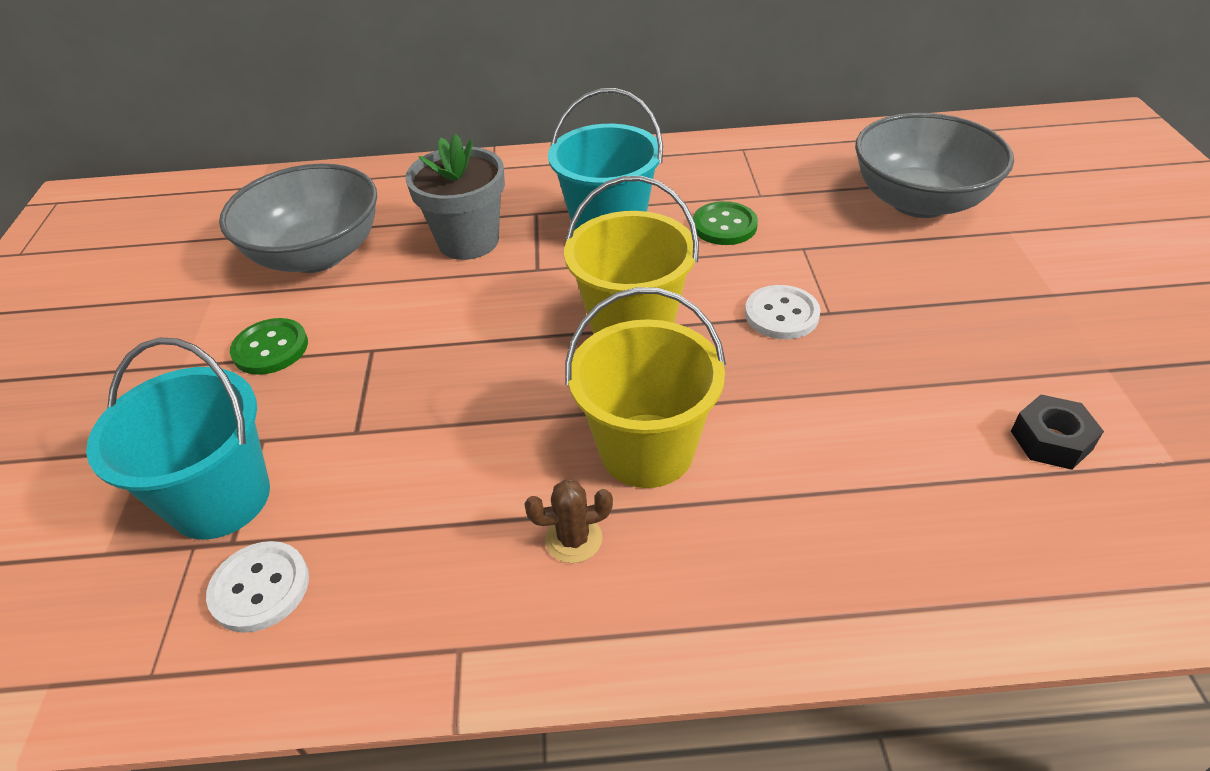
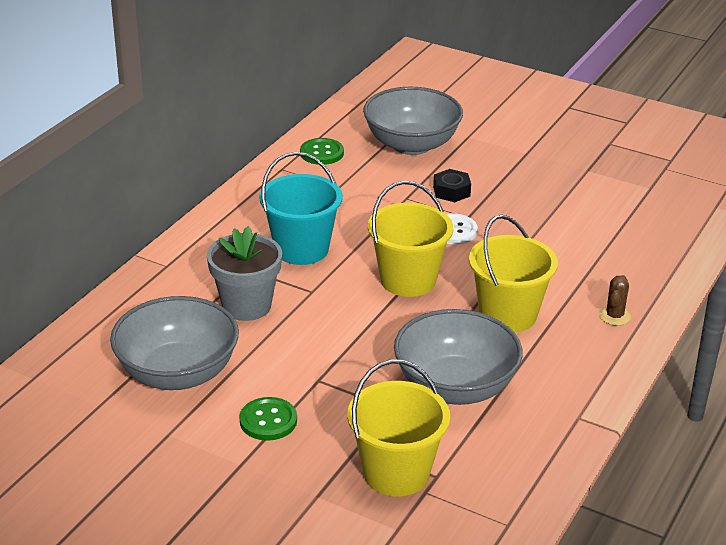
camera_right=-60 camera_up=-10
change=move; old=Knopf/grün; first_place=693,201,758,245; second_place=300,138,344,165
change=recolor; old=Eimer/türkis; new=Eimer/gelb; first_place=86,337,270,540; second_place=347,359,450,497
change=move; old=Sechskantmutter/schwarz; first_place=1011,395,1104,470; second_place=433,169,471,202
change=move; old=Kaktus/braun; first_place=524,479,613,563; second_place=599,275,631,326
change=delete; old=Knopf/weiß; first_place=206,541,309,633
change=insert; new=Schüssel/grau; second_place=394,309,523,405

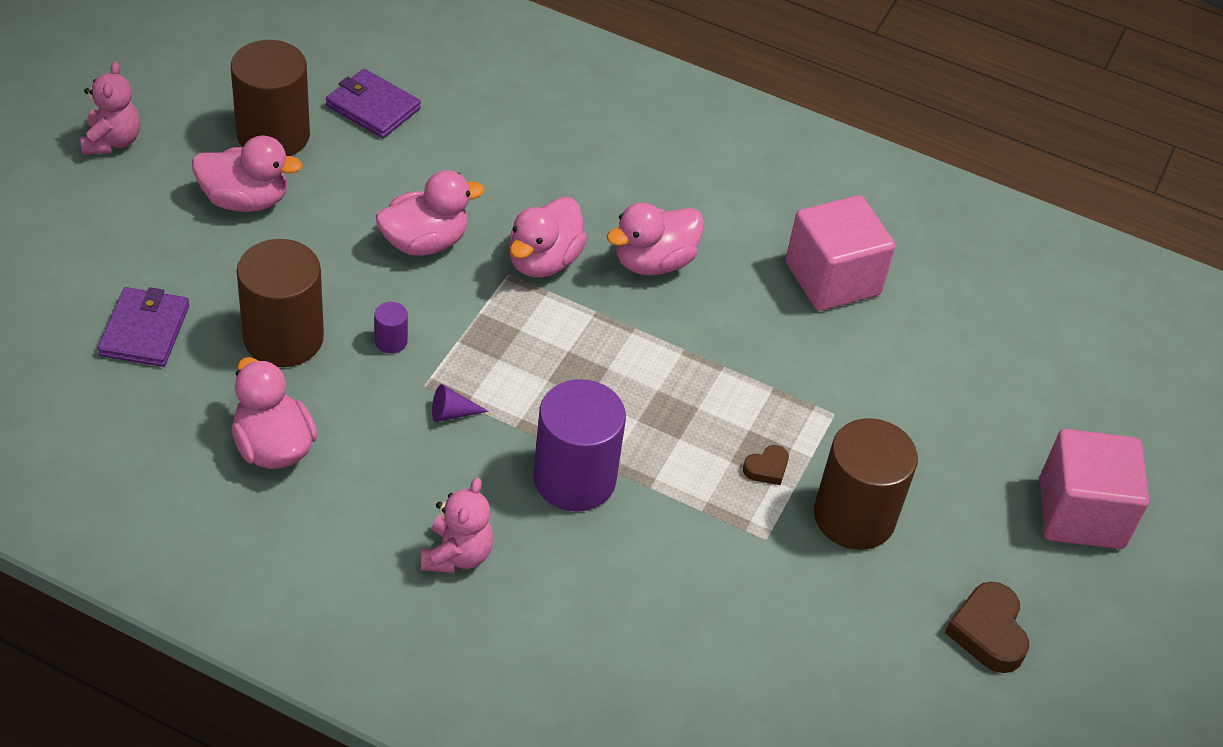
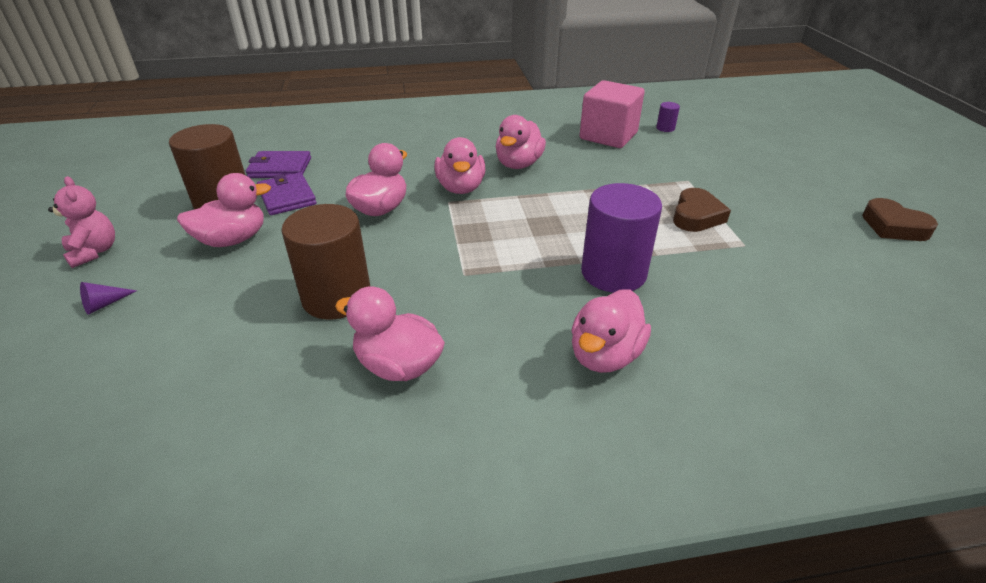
camera_right=-30 camera_up=-10
change=move; old=Geldbörse/lila; first_place=98,287,189,367; second_place=257,172,317,215
change=move; old=Vollzylinder/lila; first_place=374,302,408,354; second_place=656,102,680,132
change=move; old=Kegel/lila; first_place=432,384,489,422; second_place=80,282,137,315
change=delete; old=Vollzylinder/braun; first_place=814,418,918,550
change=delete; old=Kubus/rosa; first_place=1040,429,1149,549
change=resize; old=Herz/braun; first_place=743,445,789,485; second_place=673,188,731,232; factor=1.8
change=replace; old=Teddybär/rosa; new=Ente/rosa; first_place=421,478,493,573; second_place=571,289,651,373

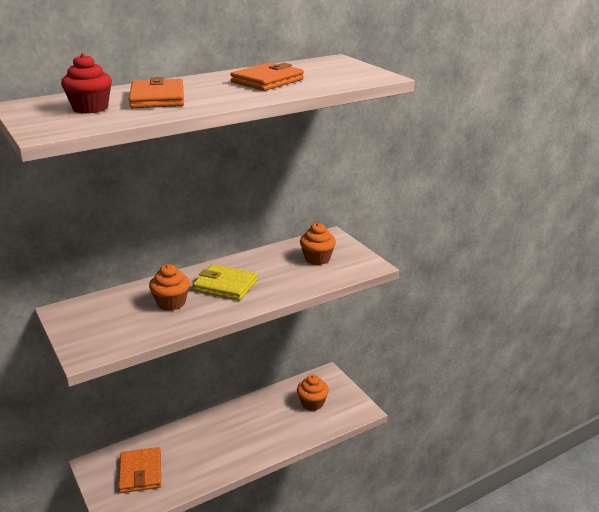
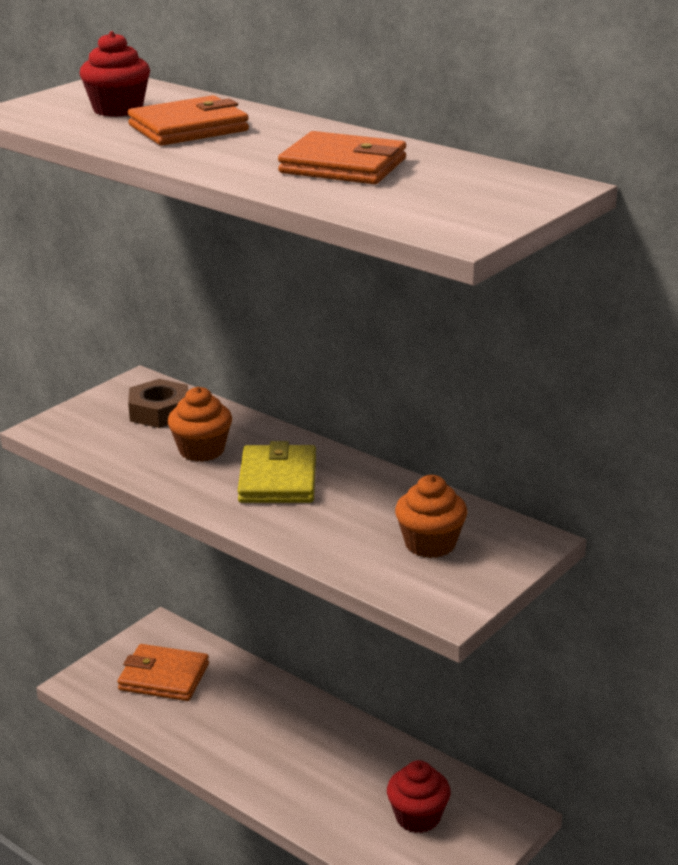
camera_right=70 camera_up=0
change=recolor; old=Muffin/orange; new=Muffin/rot; first_place=297,374,329,411; second_place=387,760,451,833
change=rotate; old=Geldbörse/orange; first_place=118,447,161,493; second_place=117,644,209,701; degrees=45
change=insert; new=Sechskantmutter/braun; second_place=128,379,188,428

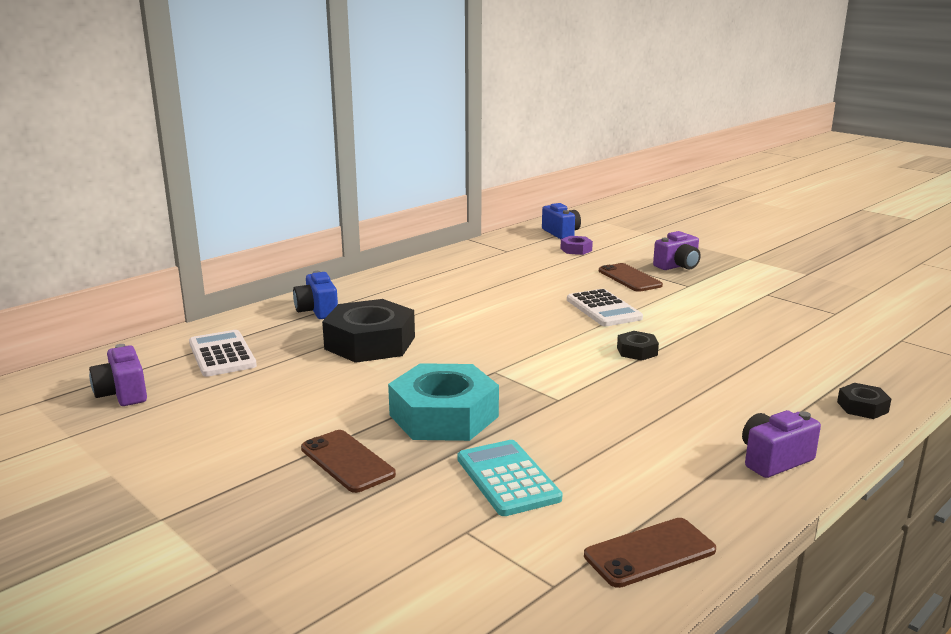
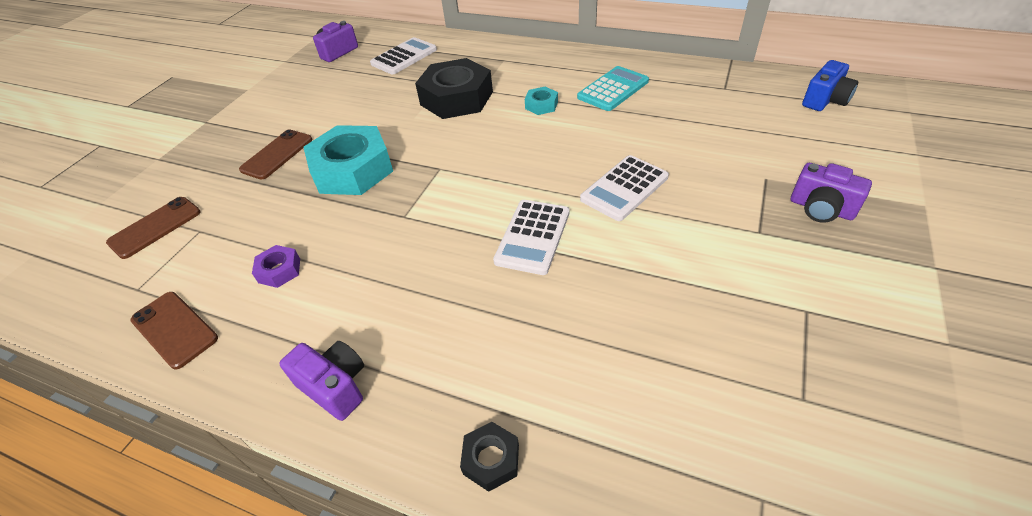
camera_right=70 camera_up=25
change=move; old=Sechskantmutter/lila; first_place=560,236,593,255; second_place=252,245,300,288
change=move; old=Handy/braun; first_place=599,263,663,292; second_place=106,197,201,259
change=delete; old=Kamera/blau; first_place=293,271,338,319
change=replace; old=Sechskantmutter/schwarz; new=Taschenrechner/weiß; first_place=617,331,659,361; second_place=493,200,569,275
change=move; old=Taschenrechner/türkis; first_place=458,440,563,516; second_place=577,66,649,111
change=insert; new=Sechskantmutter/türkis; second_place=525,87,558,115

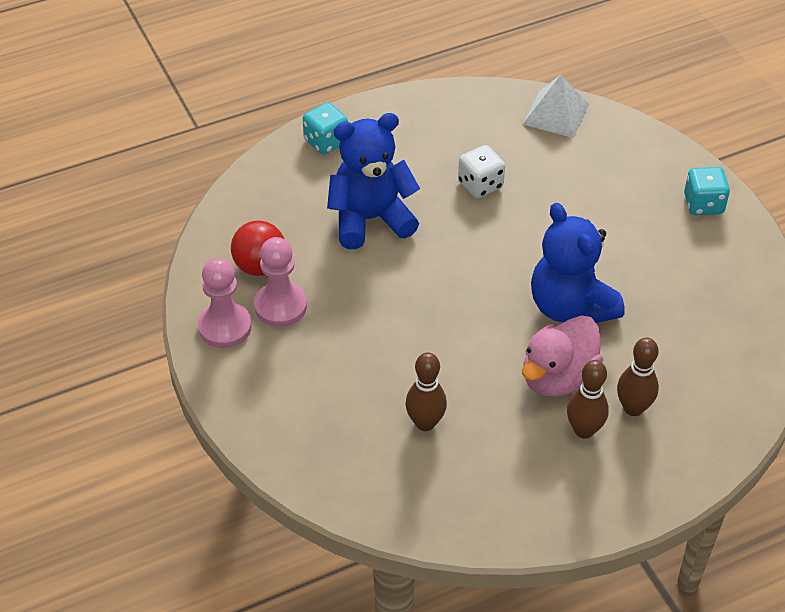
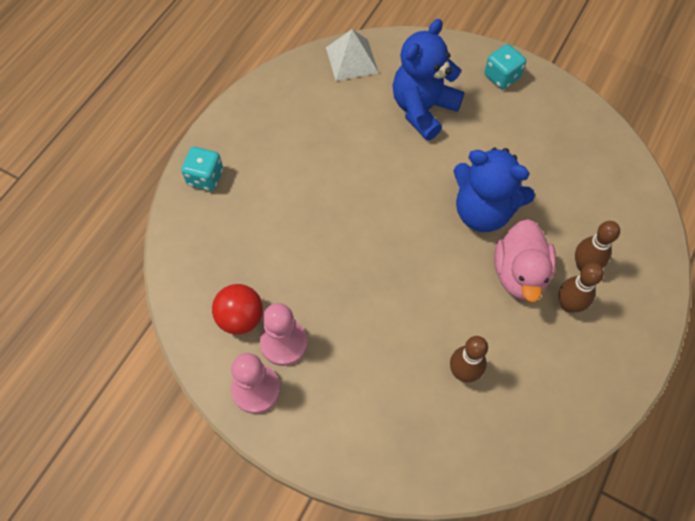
camera_right=-35 camera_up=15
change=move; old=Teddybär/blau; first_place=327,113,420,249; second_place=393,19,464,140
change=delete; old=Spielwürfel/weiß; first_place=458,145,505,198

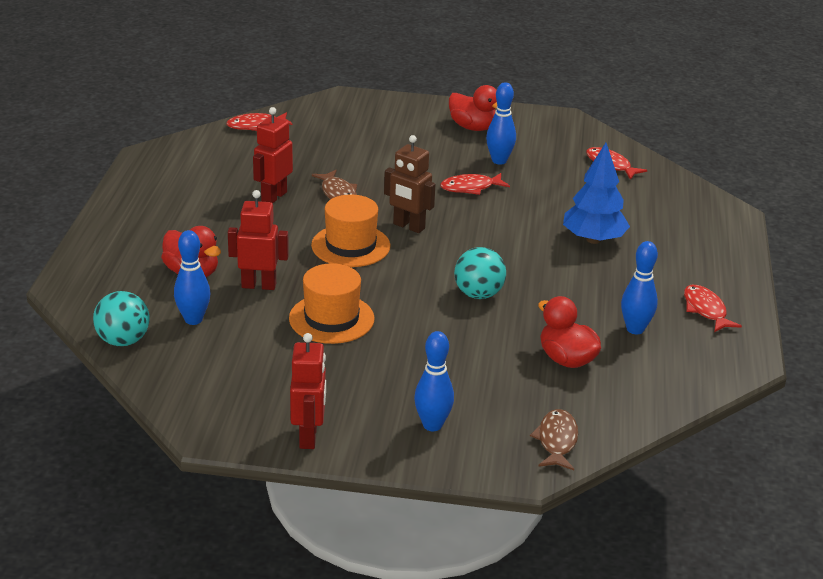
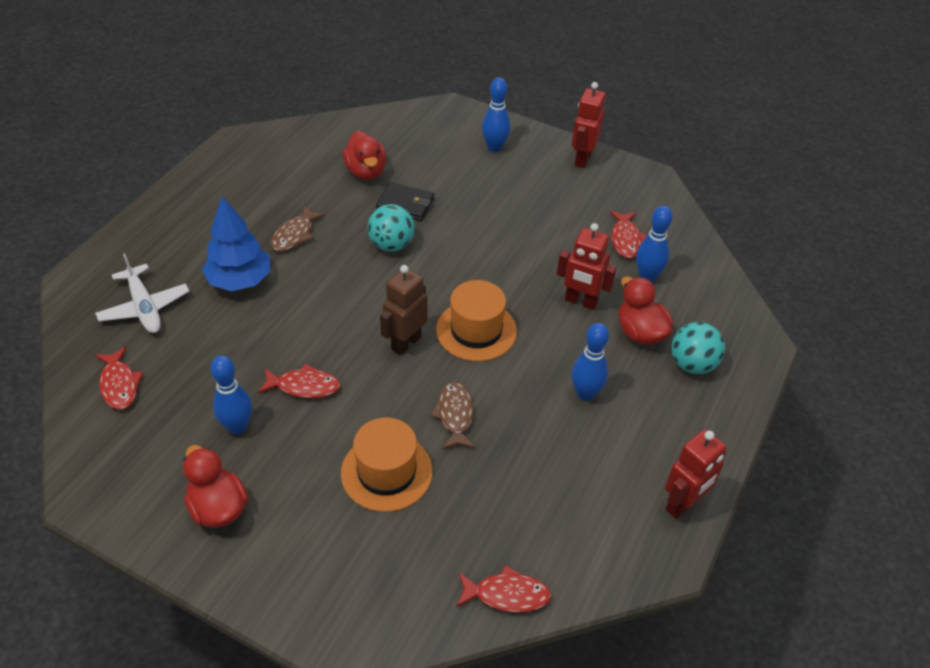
camera_right=-160 camera_up=15
change=move; old=Roboter/rot; first_place=253,107,293,203; second_place=665,429,726,519
change=rotate; old=Roboter/braun; first_place=384,135,436,233; second_place=380,265,427,355; degrees=-105
change=move; old=Bowlingkegel/blau; first_place=621,241,658,335; second_place=572,323,609,401
change=move; old=Hut/orange; first_place=289,263,375,344; second_place=341,417,433,512
change=move; old=Fisch/rot; first_place=684,285,742,332; second_place=610,211,647,258
change=move; old=Ball/türkis; first_place=93,291,150,346; second_place=671,322,725,374
change=move; old=Fisch/braun; first_place=530,409,578,470; second_place=271,206,326,252
change=insert; new=Geldbörse/schwarz; second_place=376,182,434,221
change=insert; new=Flugzeug/weiß; second_place=95,253,189,333

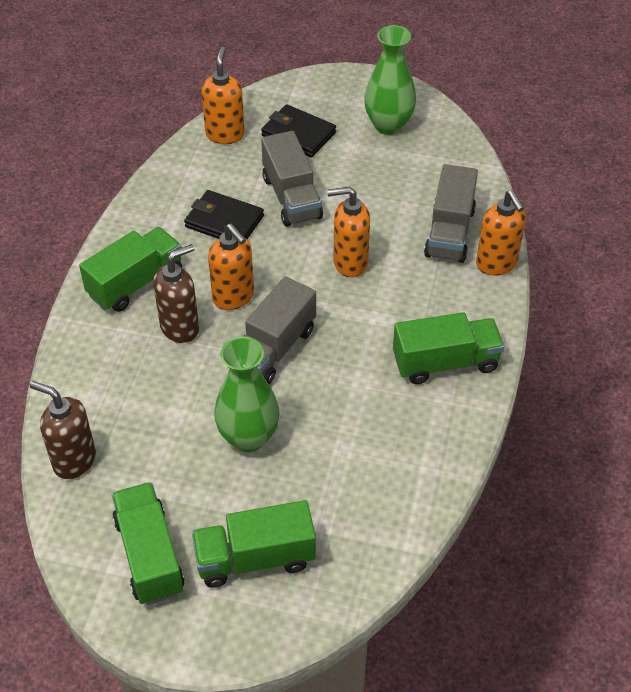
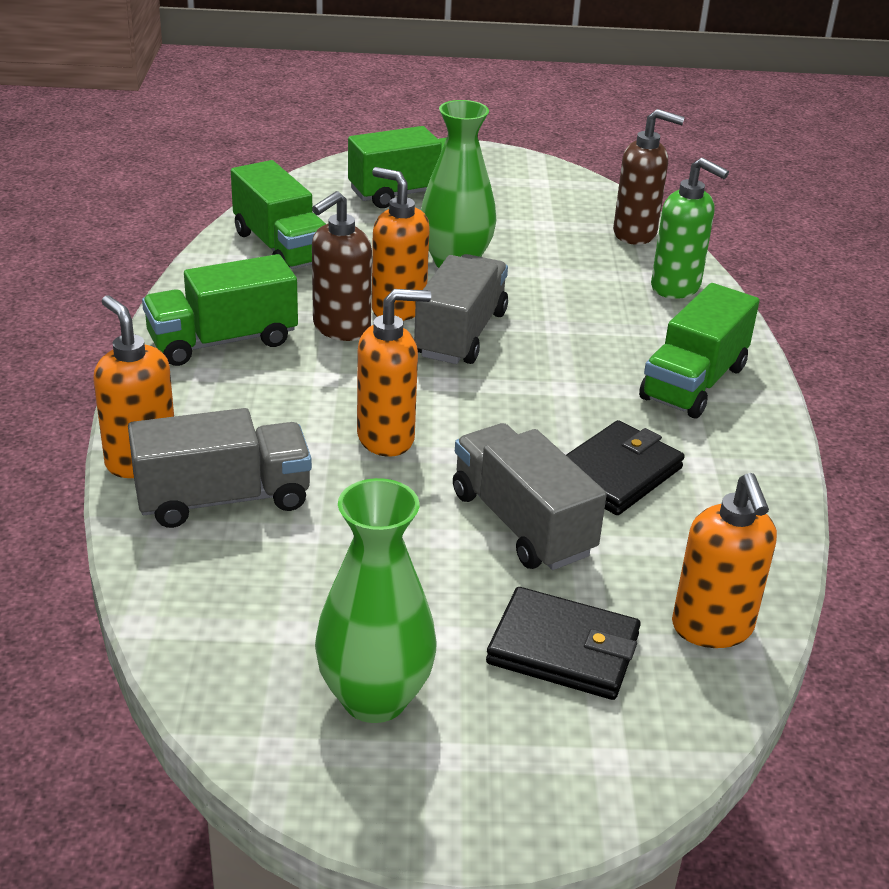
camera_right=165 camera_up=-15
change=rotate; old=Lastwagen/grau; first_place=424,164,478,263; second_place=128,408,312,528; degrees=75
change=rotate; old=Geldbörse/schwarz; first_place=184,190,264,239; second_place=566,420,685,515; degrees=-60
change=move; old=Seifenspender/orange; first_place=208,224,254,310; second_place=372,167,430,321
change=move; old=Seifenspender/braun; first_place=153,244,199,343; second_place=312,191,372,341
change=move; old=Lastwagen/grün; first_place=112,482,184,605; second_place=231,160,326,269
change=insert; new=Seifenspender/grün; second_place=651,158,729,299

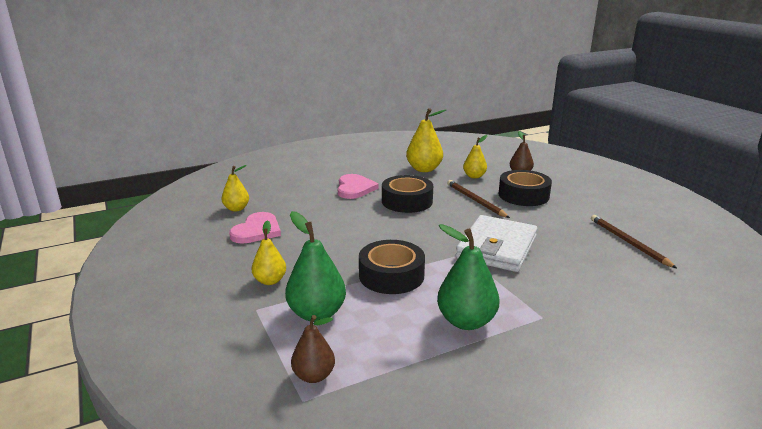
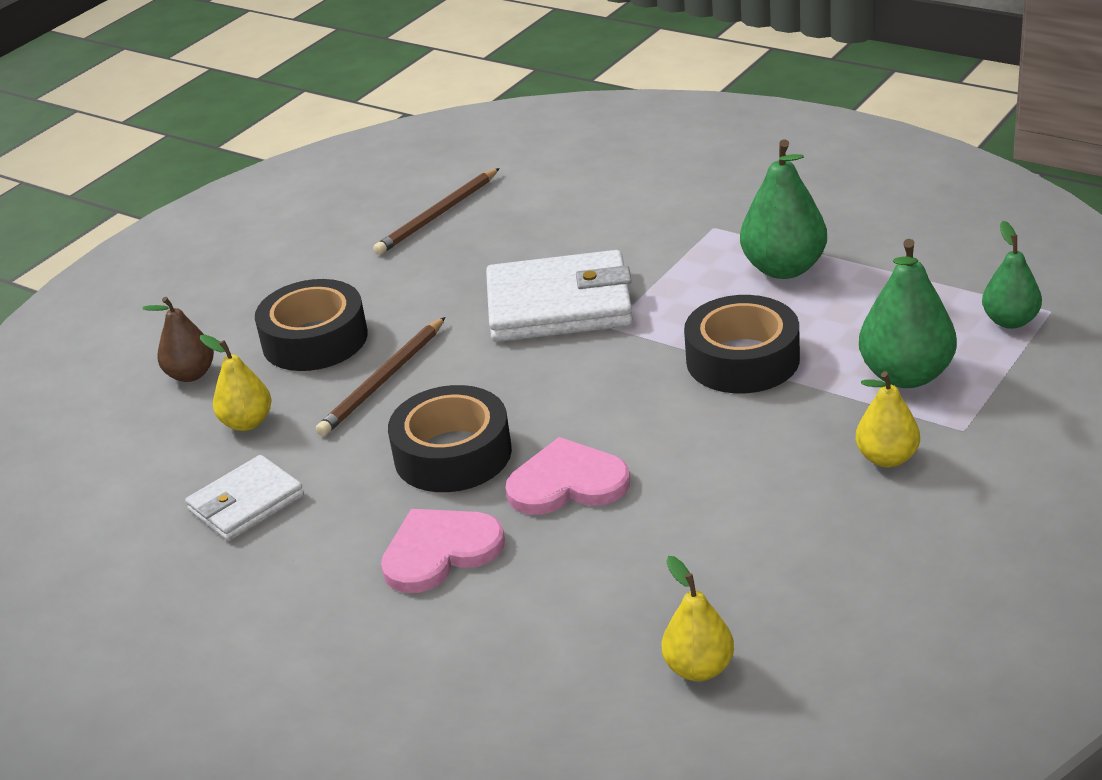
camera_right=-115 camera_up=10
change=replace; old=Birne/gelb; new=Geldbörse/weiß; first_place=406,108,446,172; second_place=185,455,304,541
change=move; old=Herz/rosa; first_place=229,212,281,244; second_place=505,437,630,515
change=recolor; old=Birne/braun; new=Birne/grün; first_place=291,315,335,383; second_place=982,221,1042,329

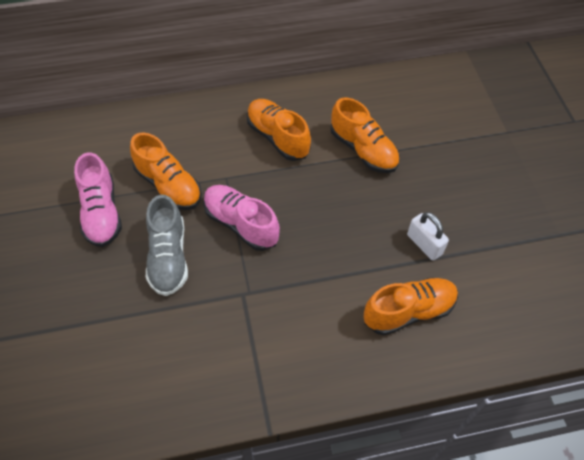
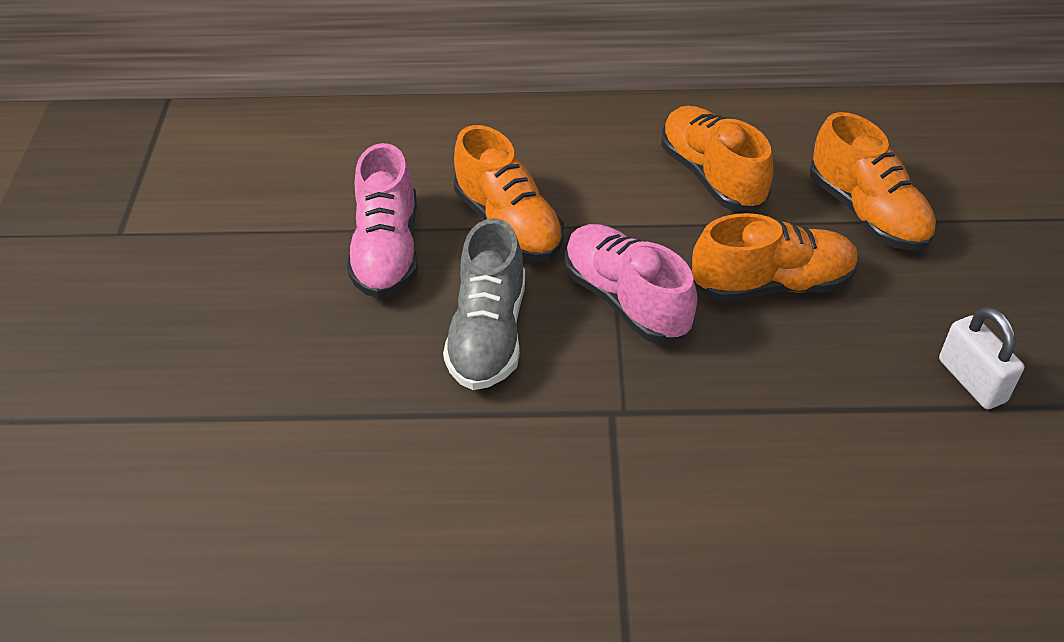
camera_right=15 camera_up=-10
change=move; old=Schuh/orange; first_place=364,277,458,335; second_place=692,213,859,302

